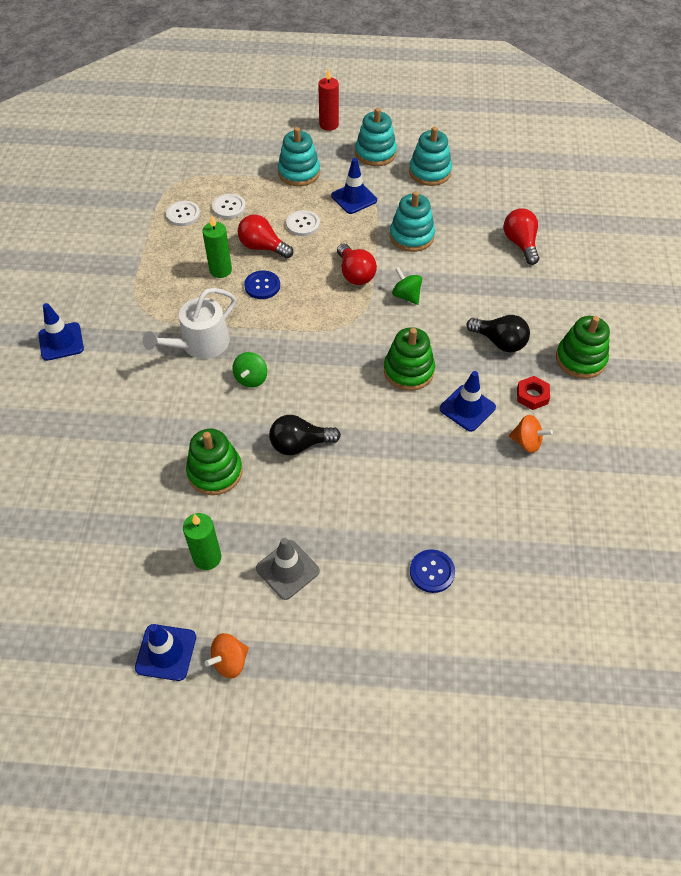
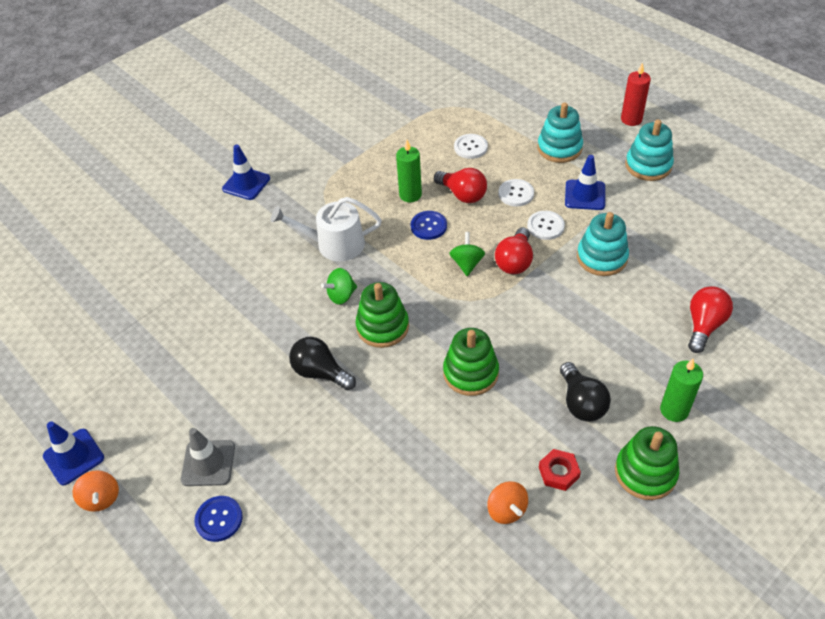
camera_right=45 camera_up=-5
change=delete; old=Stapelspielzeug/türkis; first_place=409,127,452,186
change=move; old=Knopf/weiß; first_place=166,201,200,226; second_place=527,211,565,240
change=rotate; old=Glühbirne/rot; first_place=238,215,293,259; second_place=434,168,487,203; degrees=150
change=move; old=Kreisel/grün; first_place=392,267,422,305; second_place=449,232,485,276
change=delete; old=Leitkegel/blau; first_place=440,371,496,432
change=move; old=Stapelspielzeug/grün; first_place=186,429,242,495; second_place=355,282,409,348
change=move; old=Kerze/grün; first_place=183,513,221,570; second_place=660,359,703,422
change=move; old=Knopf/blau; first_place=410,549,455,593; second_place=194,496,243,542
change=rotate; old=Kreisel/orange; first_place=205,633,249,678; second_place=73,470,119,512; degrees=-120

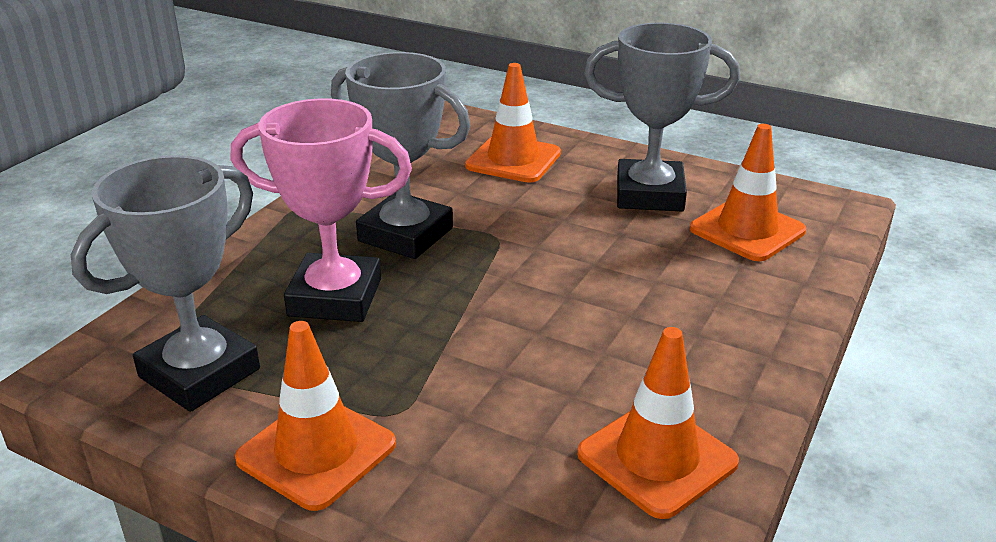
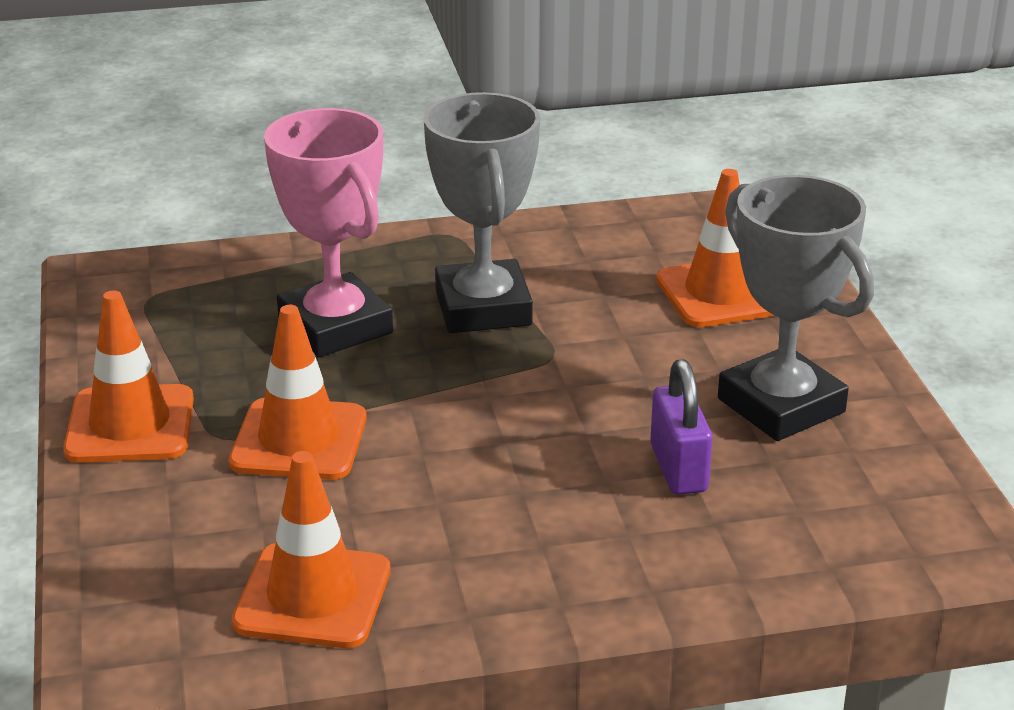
camera_right=50 camera_up=0
change=move; old=Leitkegel/orange; first_place=690,124,806,261; second_place=229,305,367,480
change=delete; old=Pokal/grau; first_place=71,155,260,412
change=insert; new=Vorhängeschloss/lila; second_place=650,359,713,495

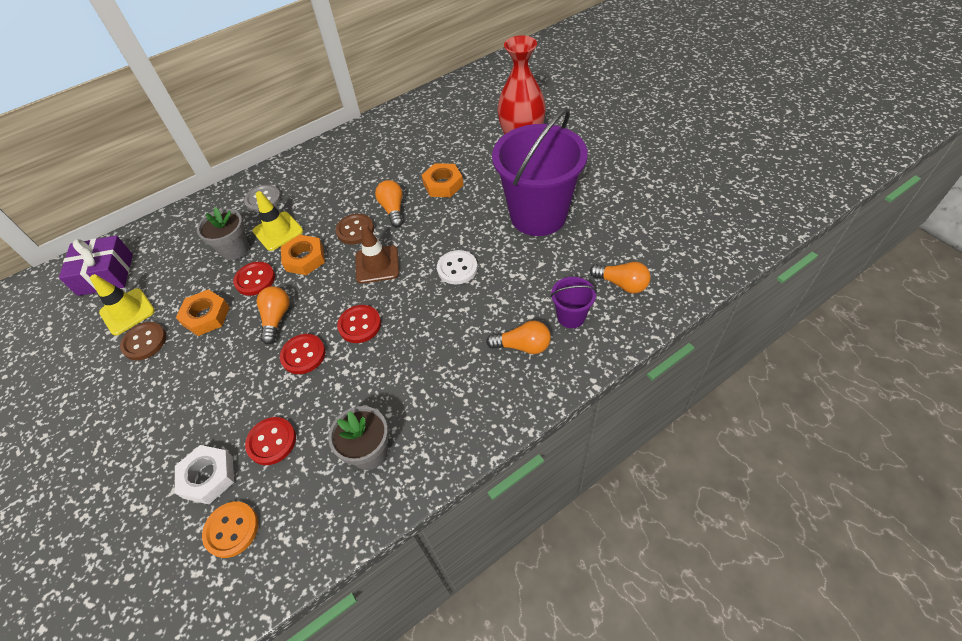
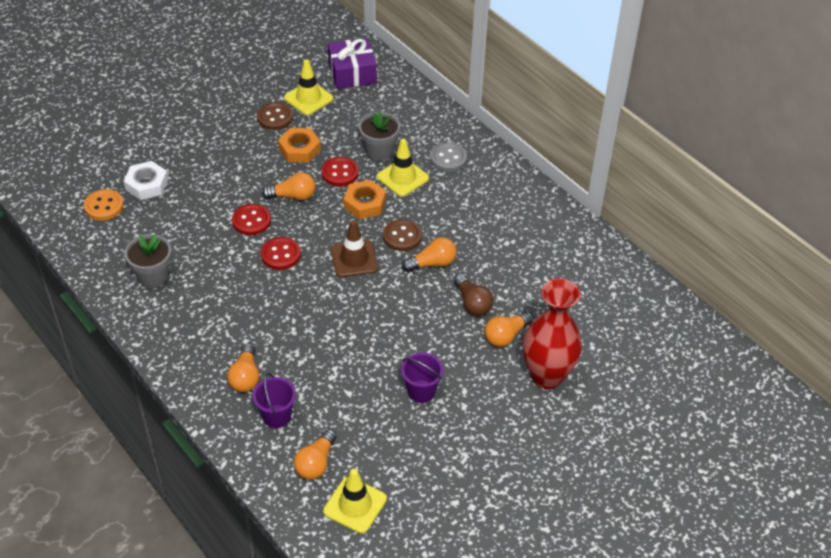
camera_right=80 camera_up=-5
change=resize; old=Eimer/lila; first_place=492,108,588,236; second_place=401,352,443,403; factor=0.43
change=replace; old=Sechskantmutter/orange; new=Glühbirne/braun; first_place=422,163,463,197; second_place=454,274,493,316
change=delete; old=Knopf/weiß; first_place=437,250,478,284
change=delete; old=Knopf/rot; first_place=245,417,296,465
change=insert; new=Glühbirne/orange; second_place=484,311,533,347
change=insert; new=Leitkegel/gelb; second_place=323,469,387,533

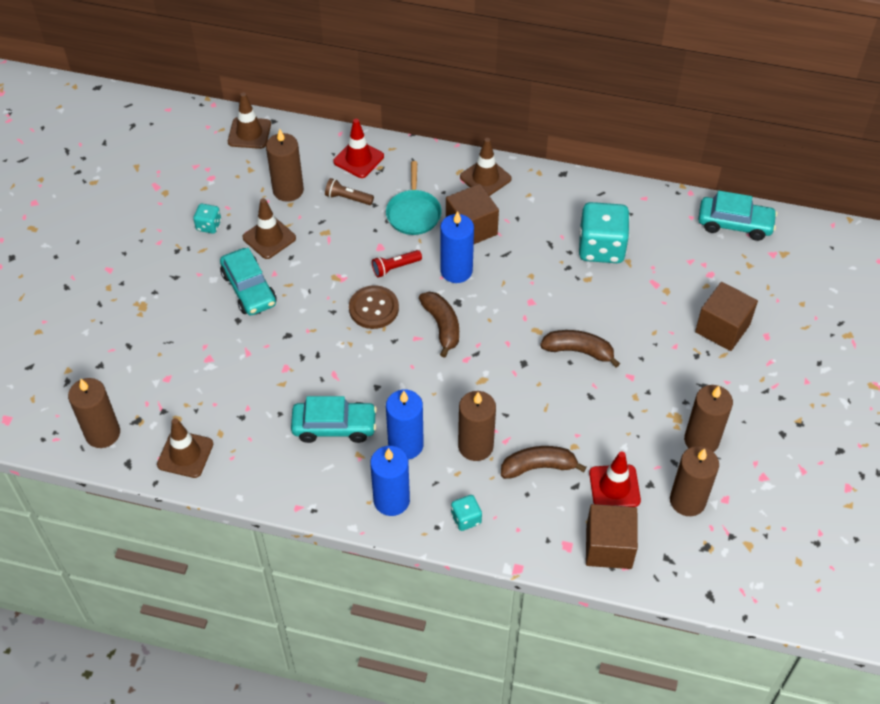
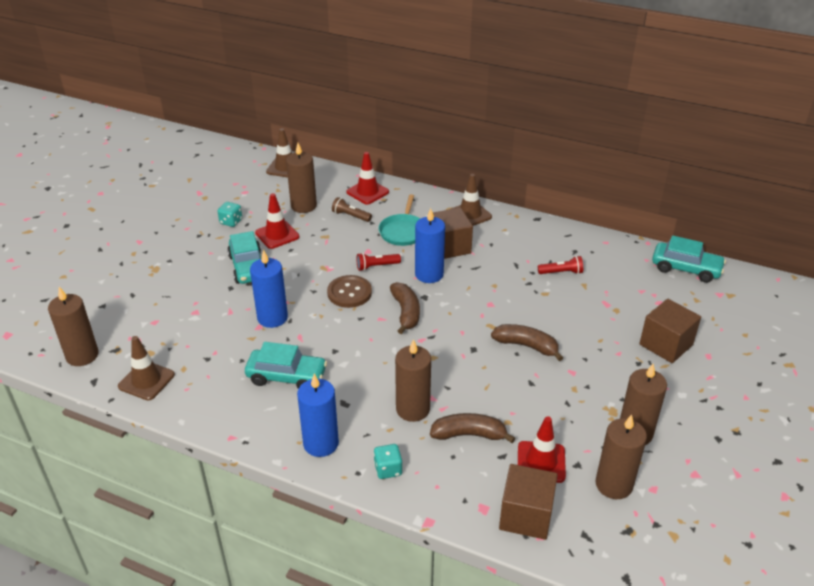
camera_right=10 camera_up=-15
change=recolor; old=Leitkegel/braun; new=Leitkegel/rot; first_place=242,198,296,259; second_place=255,193,299,249
change=replace; old=Spielwürfel/türkis; new=Taschenlampe/rot; first_place=579,202,630,263; second_place=538,256,583,274
change=move; old=Kerze/blau; first_place=386,390,424,460; second_place=250,250,288,328

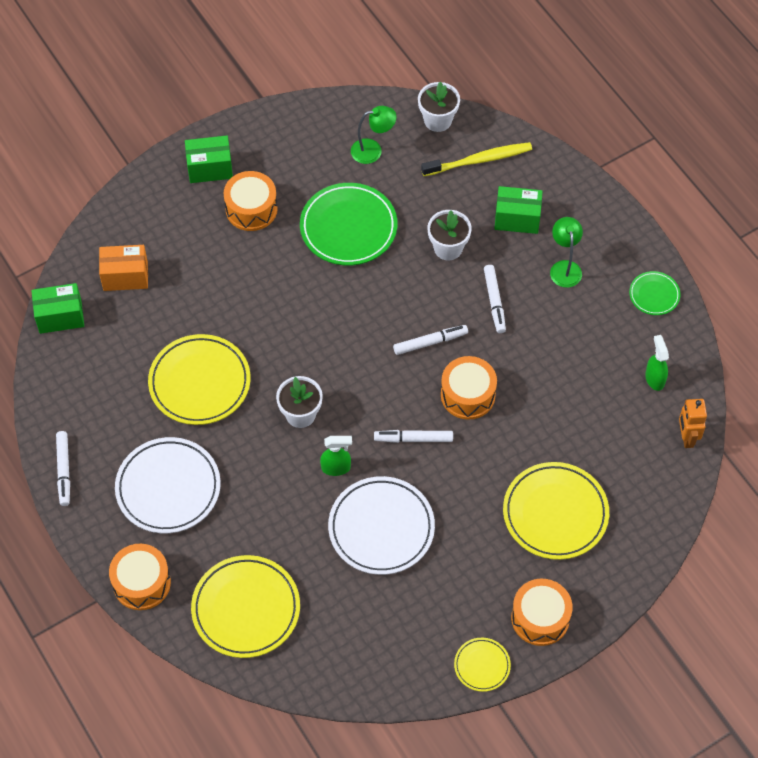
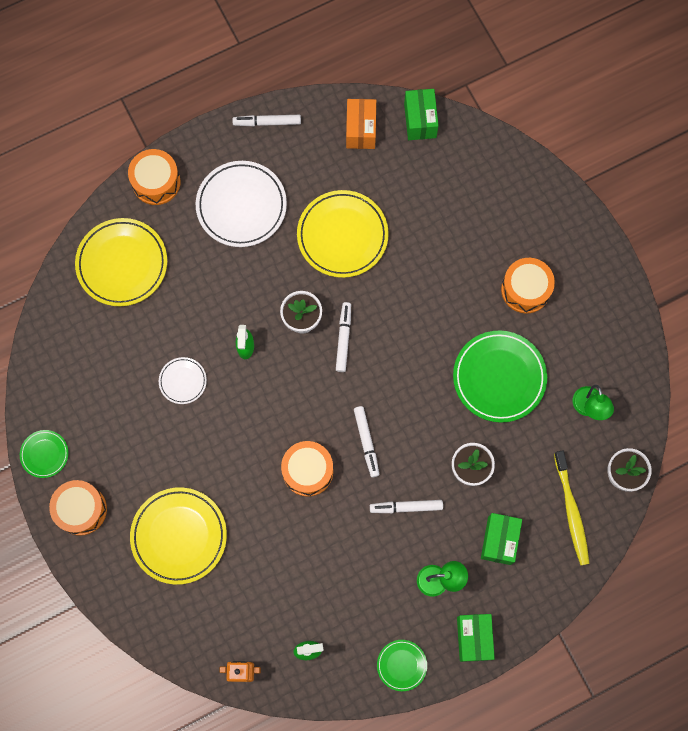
camera_right=95 camera_up=15
change=move; old=Schachtel/grün; first_place=185,136,233,183; second_place=457,614,495,662
change=move; old=Schachtel/orange; first_place=99,245,148,291; second_place=346,99,376,149
change=move; old=Filzstift/weiß; first_place=374,430,453,443; second_place=336,302,351,372
change=resize; old=Teller/weiß; first_place=328,476,435,575; second_place=159,357,207,404; factor=0.51
change=recolor; old=Teller/gelb; new=Teller/grün; first_place=454,638,511,692; second_place=20,430,68,478

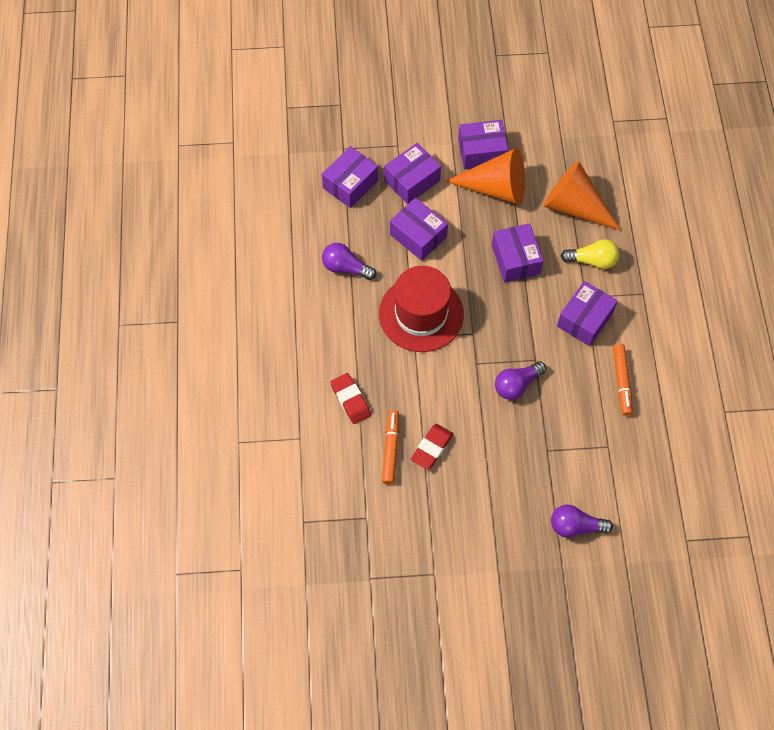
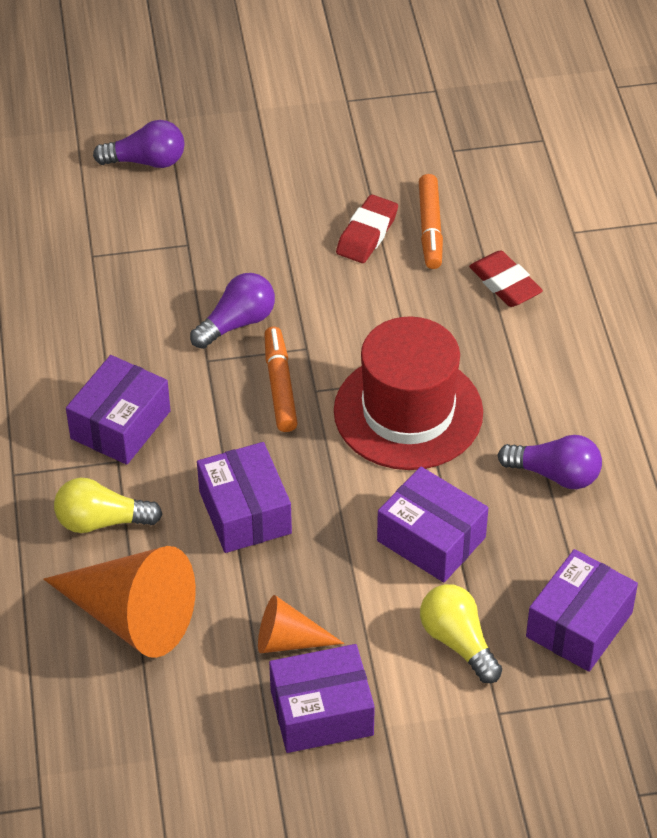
camera_right=175 camera_up=-15
change=replace; old=Schachtel/lila; new=Glühbirne/gelb; first_place=384,143,441,204; second_place=420,584,502,683
change=resize; old=Kegel/orange; first_place=445,148,525,205; second_place=258,595,344,653; factor=0.53
change=move; old=Filzstift/orange; first_place=613,344,633,416; second_place=264,327,298,432

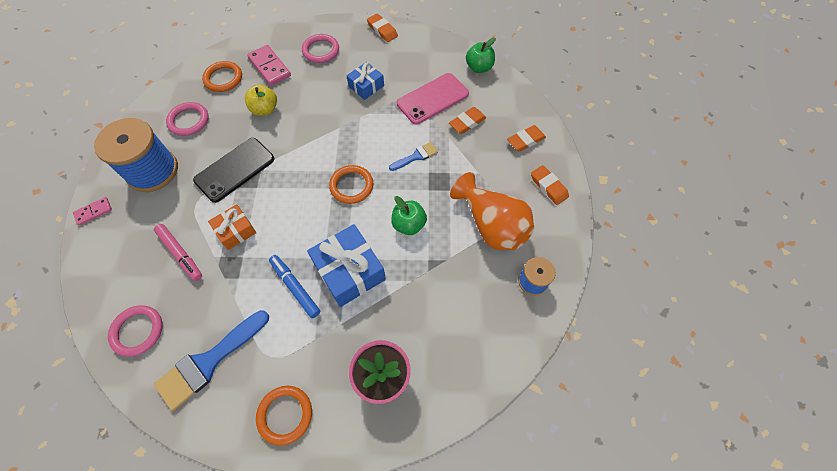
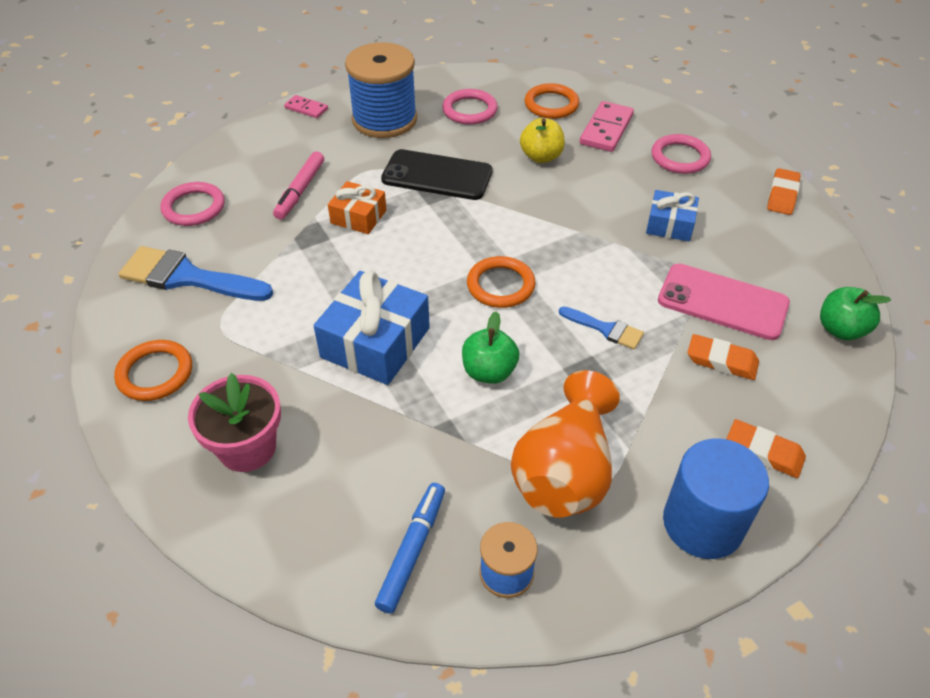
camera_right=60 camera_up=-15
change=replace; old=Radiergummi/orange; new=Vollzylinder/blau; first_place=531,165,569,205; second_place=663,438,769,559
change=move; old=Filzstift/blau; first_place=269,255,320,318; second_place=375,483,445,613

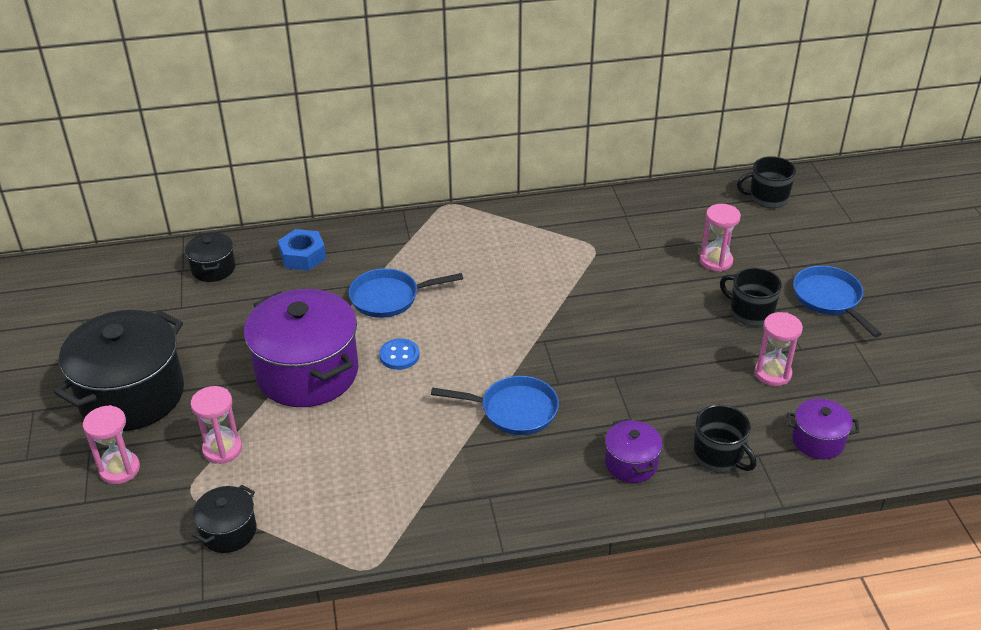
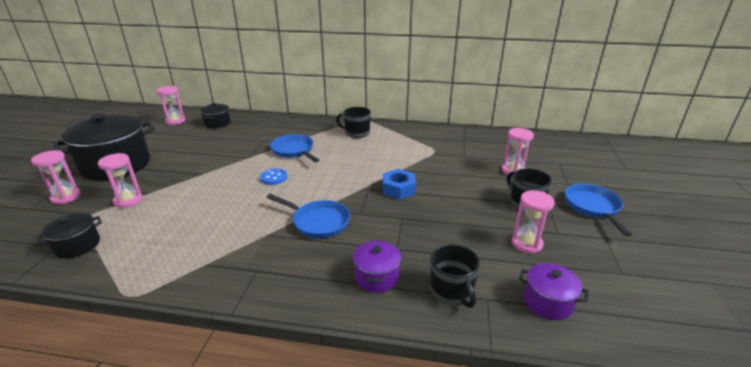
camera_right=20 camera_up=-10
change=move; old=Tasse/schwarz; first_place=737,156,796,208; second_place=336,107,371,138
change=move; old=Sechskantmutter/blau; first_place=278,229,326,271; second_place=383,169,416,199
change=rotate; old=Pfanne/blau; first_place=349,268,463,318; second_place=270,134,319,162; degrees=45
change=delete; old=Kochtopf/lila; first_place=244,289,359,407
change=insert; new=Sanduhr/rosa; second_place=157,86,185,125

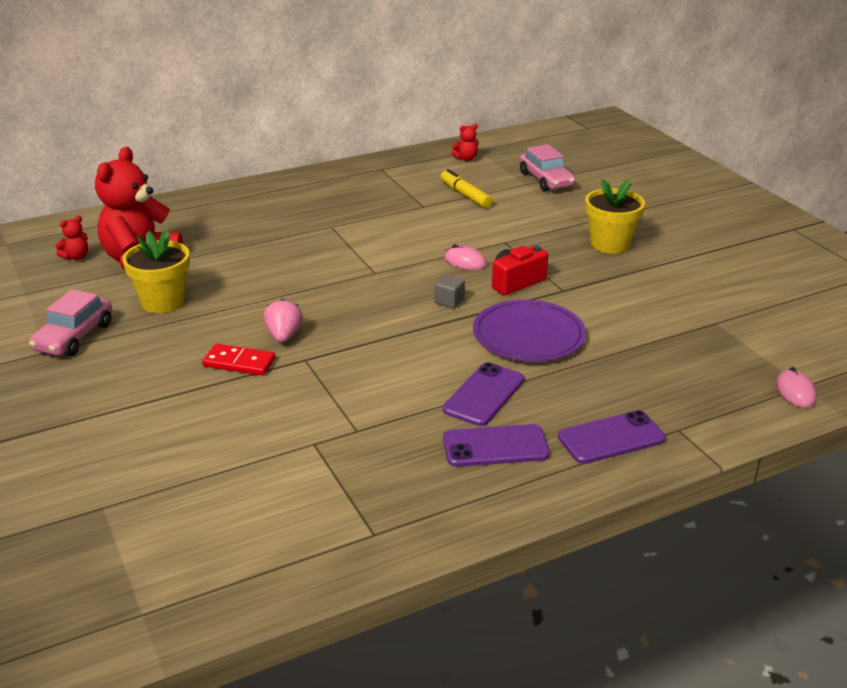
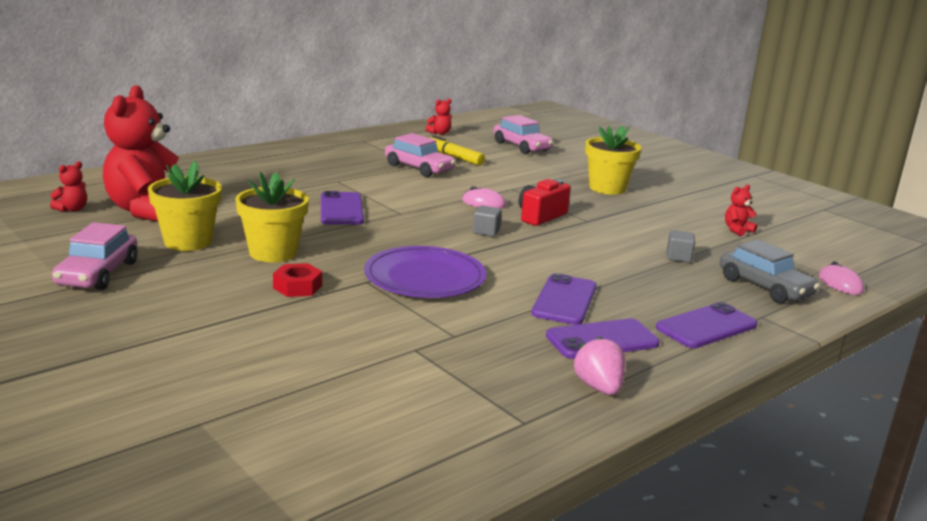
camera_right=-15 camera_up=-10
change=move; old=Erdbeere/rosa; first_place=263,299,303,343; second_place=574,337,625,395
change=move; old=Teller/lila; first_place=473,300,586,362; second_place=364,246,486,298
change=replace; old=Dominostein/rot; new=Sechskantmutter/rot; first_place=202,344,275,376; second_place=273,263,322,297
change=insert; new=Auto/rosa; second_place=385,133,456,177
change=insert; new=Blumentopf/gelb; second_place=236,172,309,262
change=insert; new=Teddybär/rot; second_place=725,185,757,236
change=insert; new=Handy/lila; second_place=321,191,364,225
change=insert; new=Kubus/grau; second_place=667,230,695,263
change=insert; new=Auto/grau; second_place=720,239,820,303

